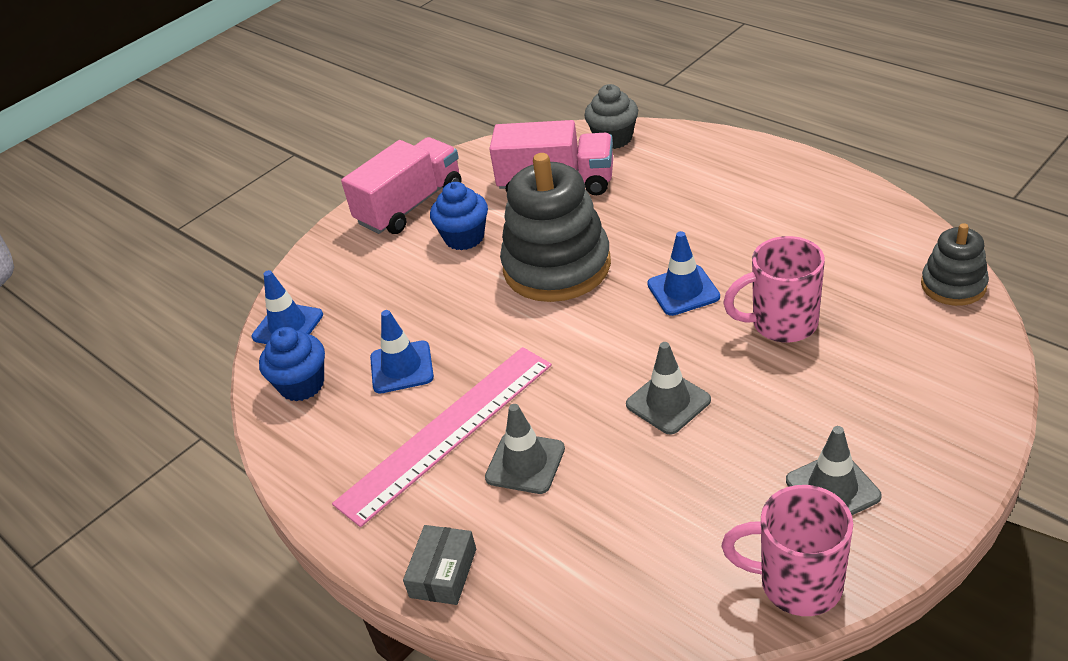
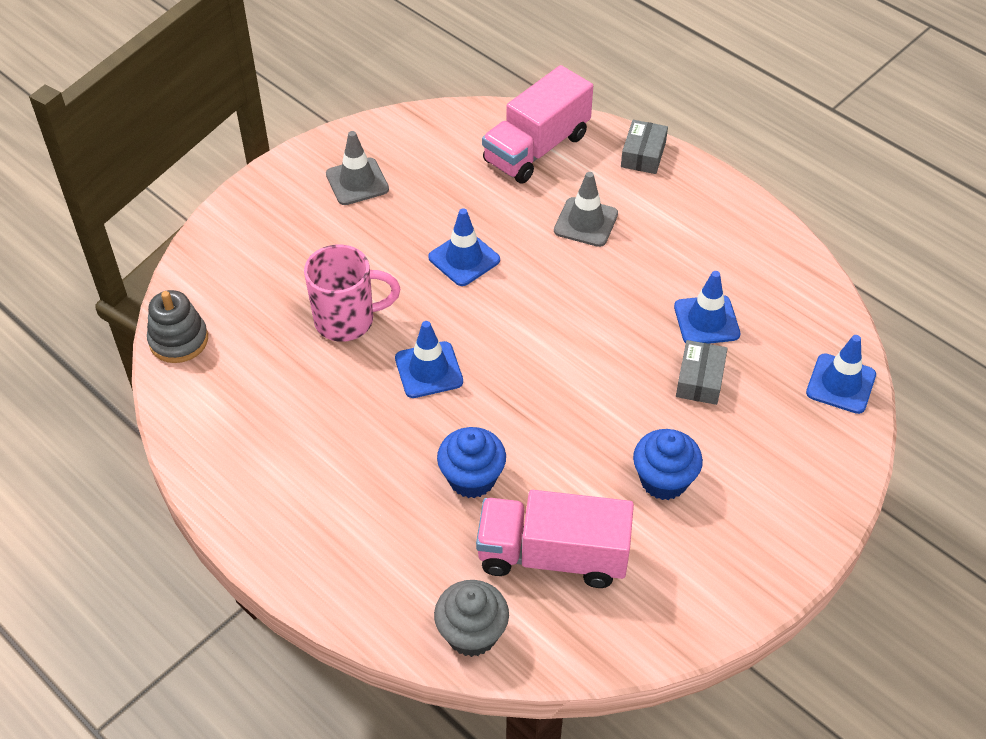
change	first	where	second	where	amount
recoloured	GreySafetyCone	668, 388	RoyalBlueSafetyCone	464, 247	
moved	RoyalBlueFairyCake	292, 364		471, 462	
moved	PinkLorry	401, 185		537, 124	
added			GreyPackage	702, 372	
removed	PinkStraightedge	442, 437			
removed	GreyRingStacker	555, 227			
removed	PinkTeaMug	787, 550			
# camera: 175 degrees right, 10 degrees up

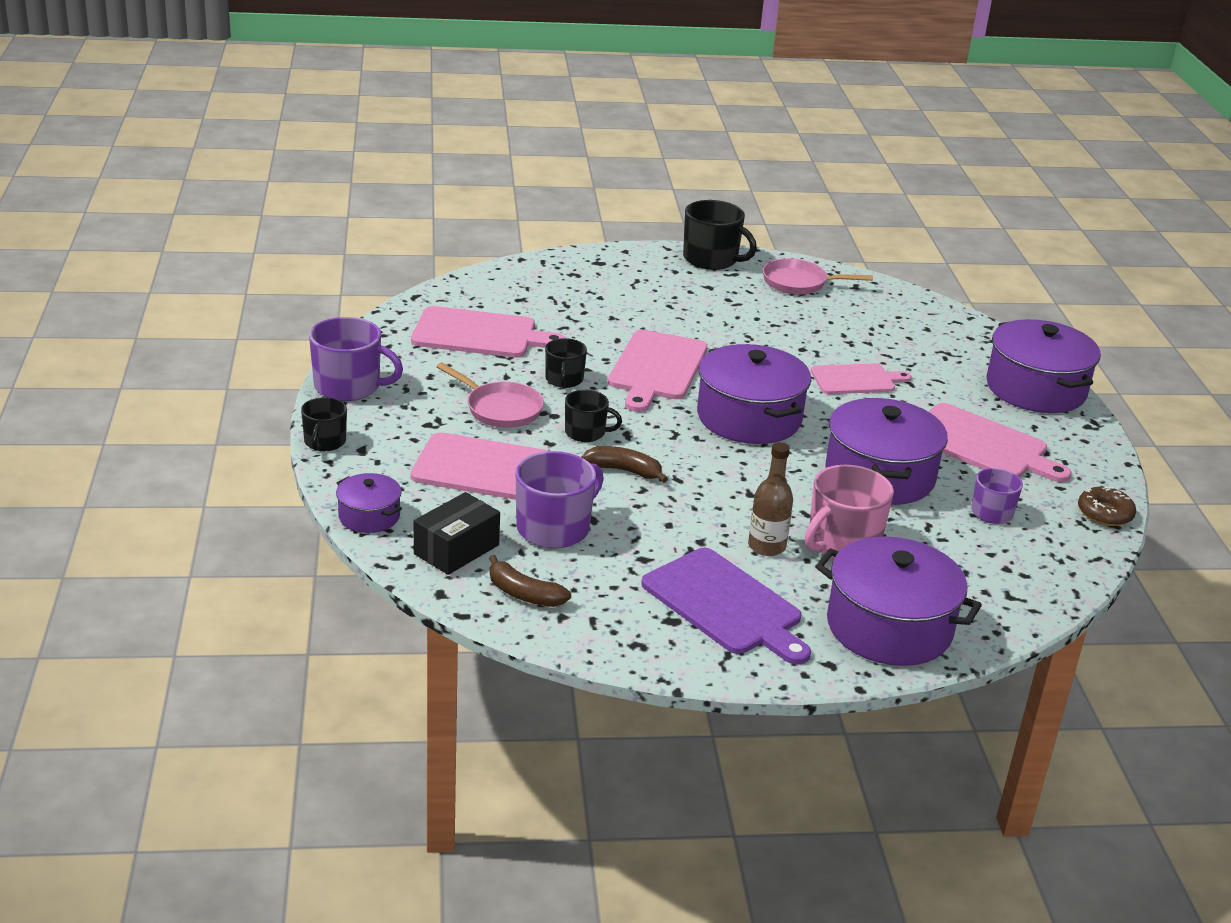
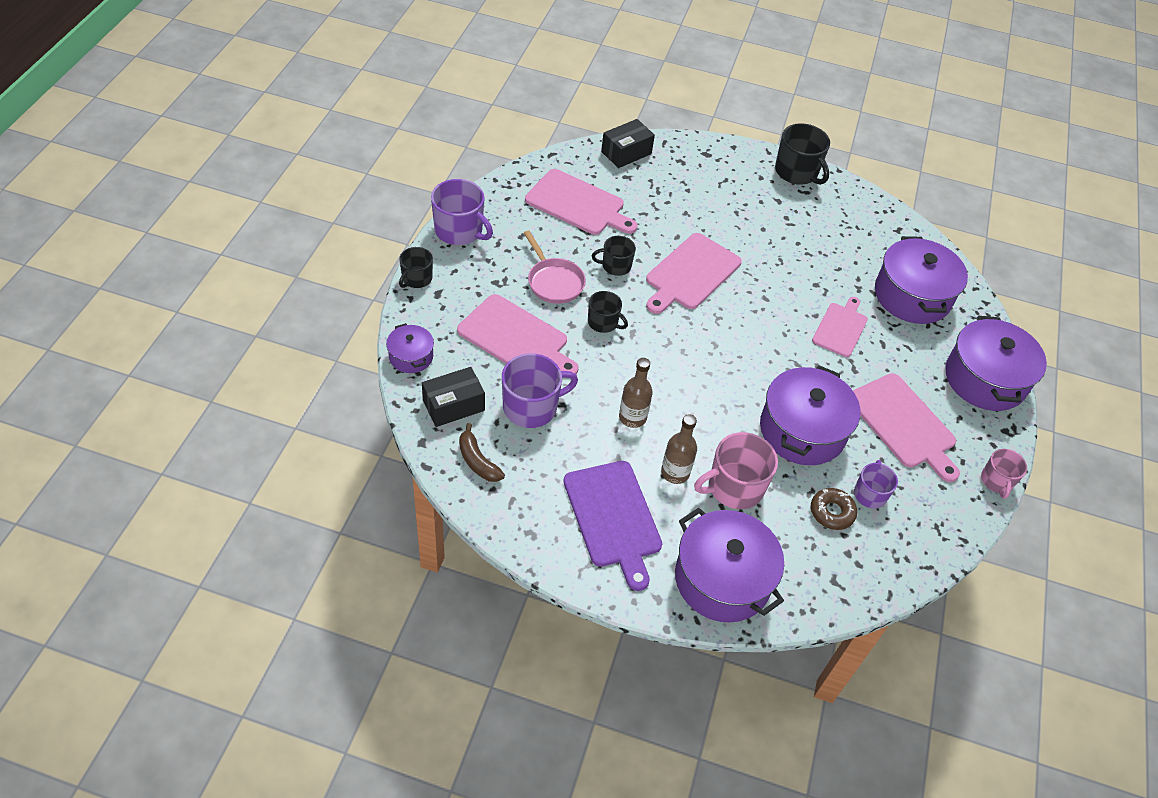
change	first	where	second	where	amount
turned	BlackTeaMug	566, 363		614, 256	60 degrees clockwise
added			BlackPackage	628, 143	
added			RussetBottle	636, 393	
moved	RussetDonut	1107, 506		834, 509	
turned	PinkChoppingBoard	861, 378		840, 327	75 degrees counterclockwise
moved	PurplePot	754, 394		921, 280	
added			PinkTeaMug	1004, 474	
removed	RussetBananaFruit	625, 464			
removed	PinkFryingPan	818, 277			
# camera: 20 degrees right, 20 degrees up

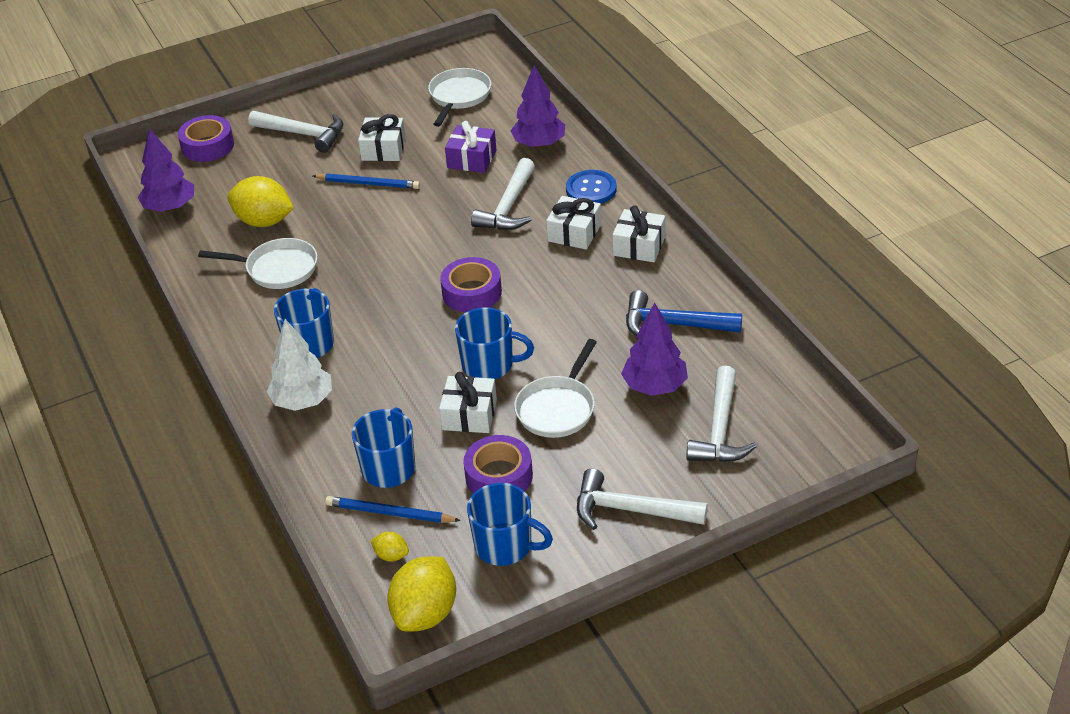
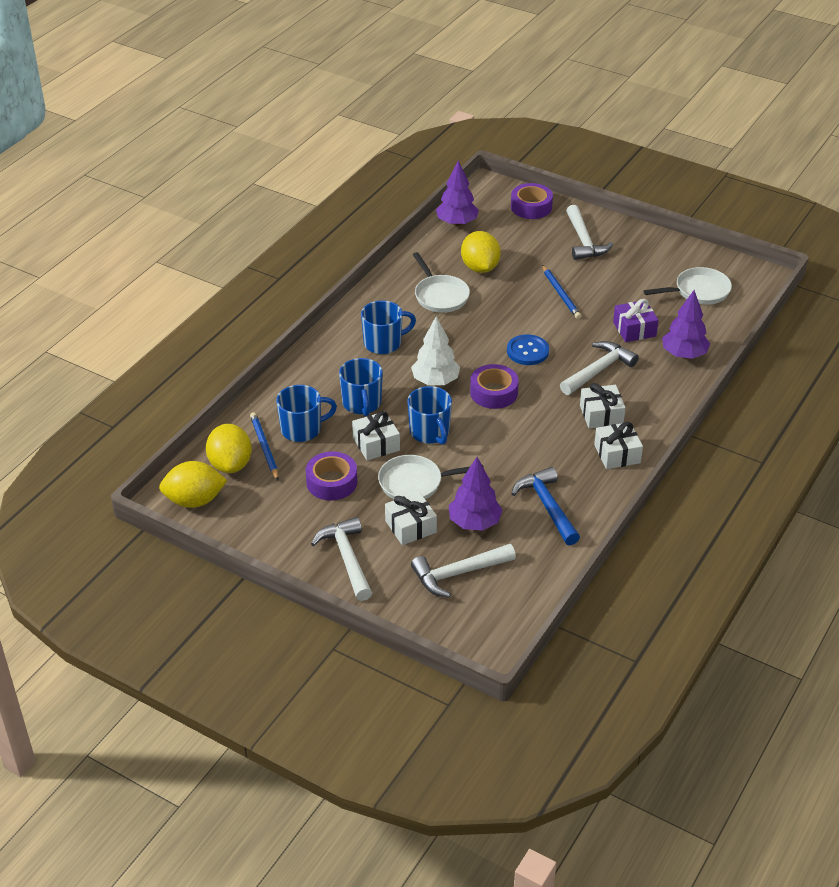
change	first	where	second	where	amount
resized	GoldenCitrusFruit	390, 547		229, 448	x2.17
moved	RoyalBlueTeaMug	510, 524		361, 387	
moved	SnowWhitePresent	382, 137		411, 518	
moved	SnowWhiteFirTree	299, 365		435, 350	
moved	RoyalBlueShirtButton	591, 187		528, 349	
turned	SnowWhiteHammer	503, 194		599, 368	150 degrees clockwise
# camera: 55 degrees right, 0 degrees up

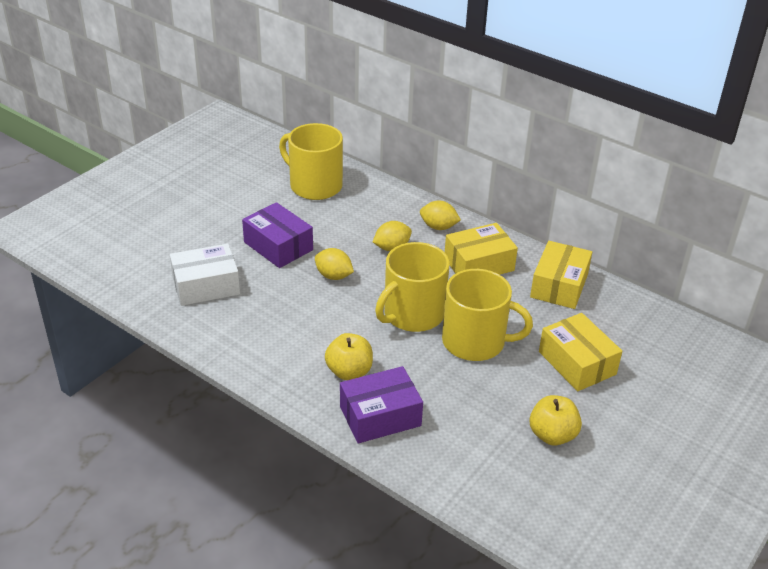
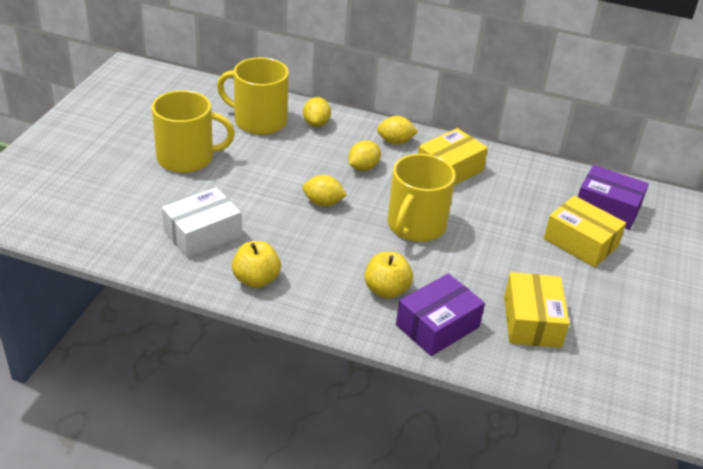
change	first	where	second	where	amount
moved	GoldenTeaMug	487, 315		193, 131	
moved	GoldenApple	555, 420		256, 264	
added			GoldenCitrusFruit	317, 112	
moved	GoldenPackage	561, 275		537, 310	
moved	PurplePackage	277, 235		613, 197	
# camera: 20 degrees left, 0 degrees up

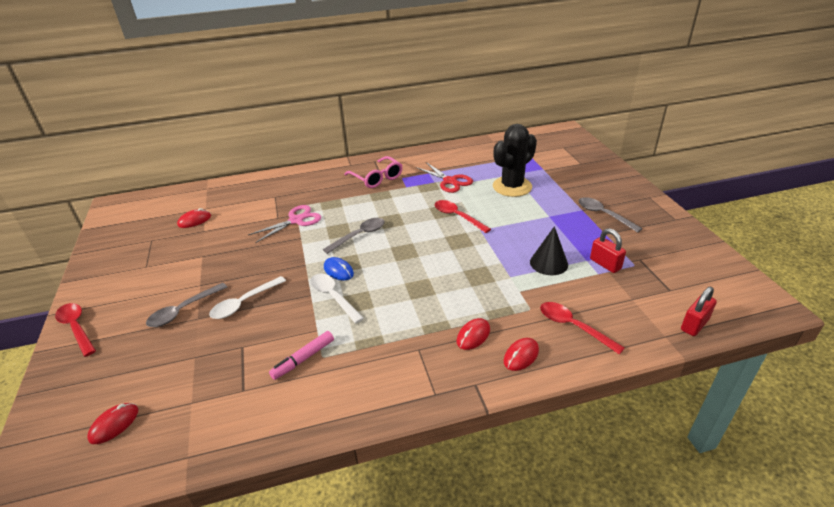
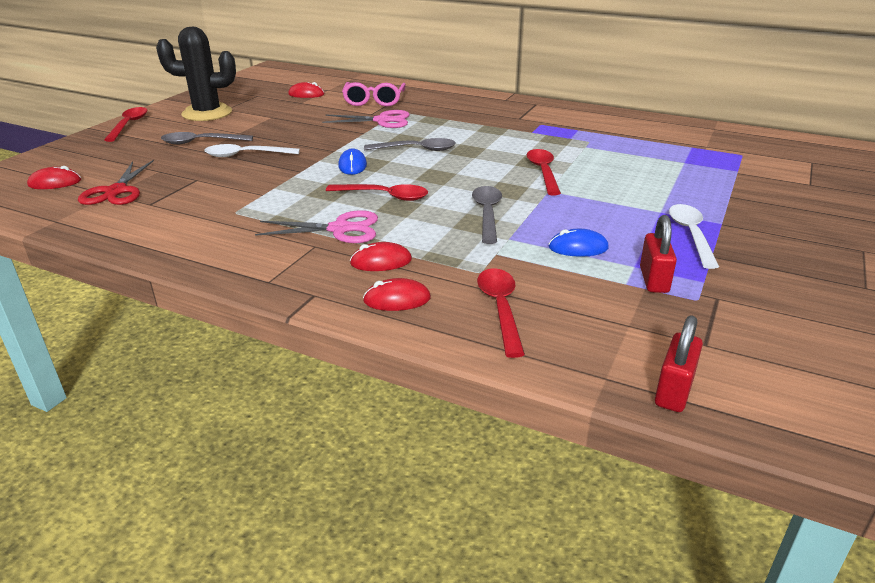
change	first	where	second	where	amount
moved	ScarletScissors	444, 177		116, 182	
moved	BlackPricklyPlant	515, 160		196, 74	
added			PinkScissors	316, 226	
added			ScarletSpoon	377, 192	
moved	PinkSpectacles	373, 172		374, 94	
moved	GreySpoon	611, 215		487, 215	
replaced	BlackSolidCone	549, 250	RoyalBlueMouse	578, 243	
turned	ScarletPadlock	699, 311		679, 363	60 degrees counterclockwise
moved	SnowWhiteSpoon	337, 299		694, 236	
removed	PinkMarker	301, 355			
# camera: 40 degrees right, 5 degrees down

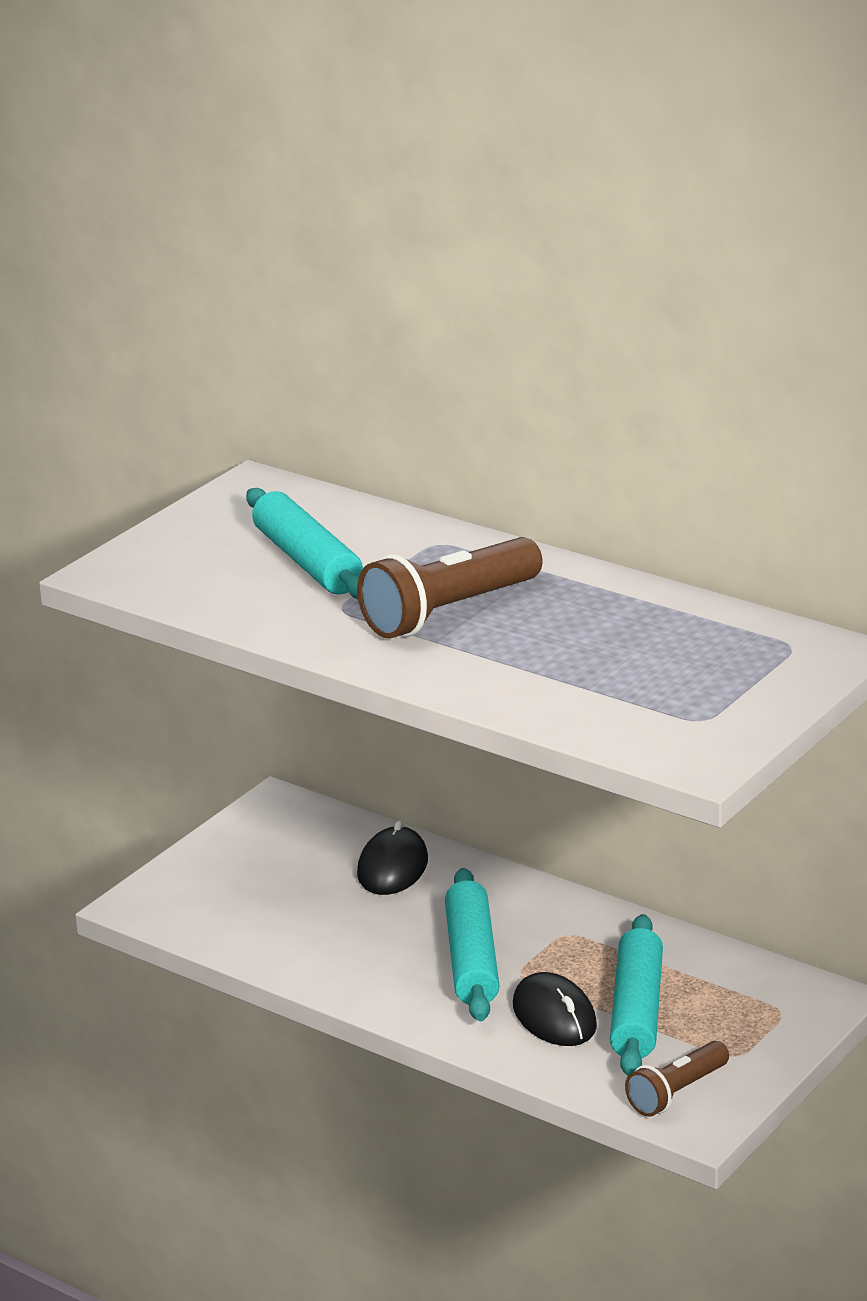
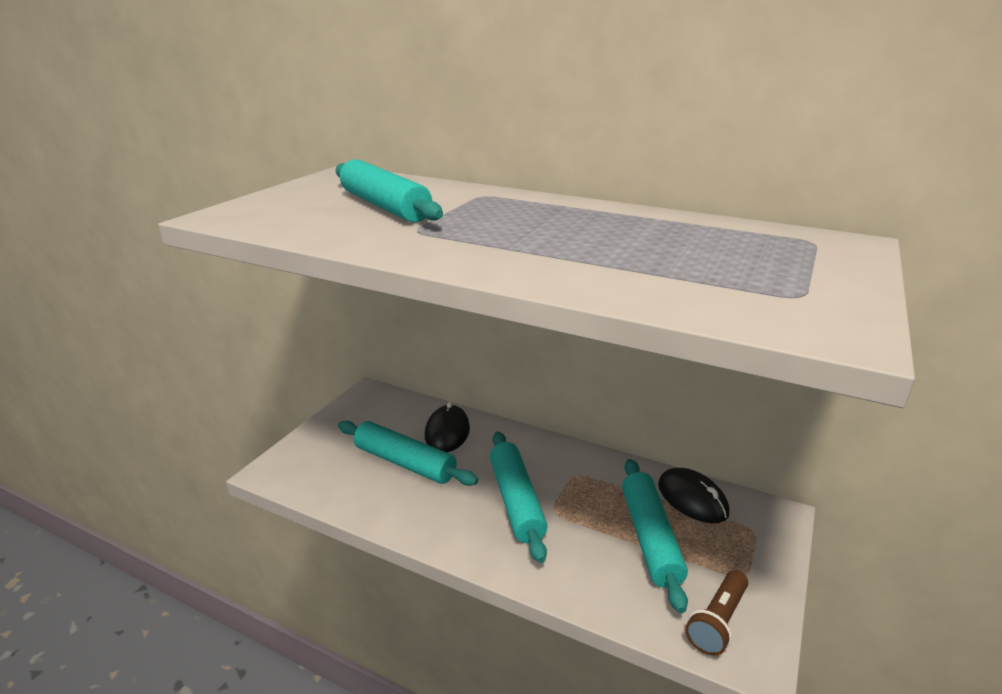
change	first	where	second	where	amount
added			AquaDoughRoller	408, 453	
moved	BlackMouse	555, 1009		694, 495	
removed	RussetTorch	449, 588			
# camera: 10 degrees left, 0 degrees up

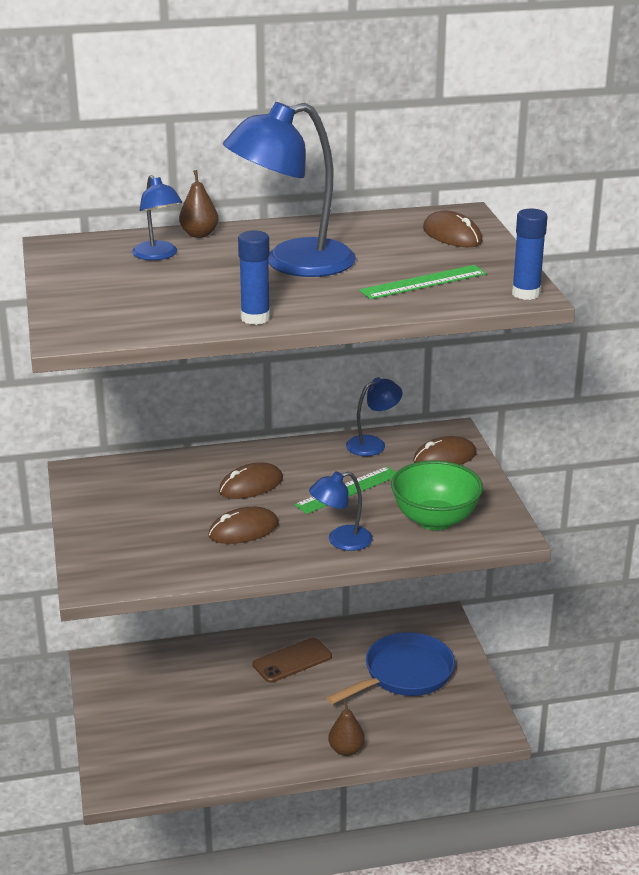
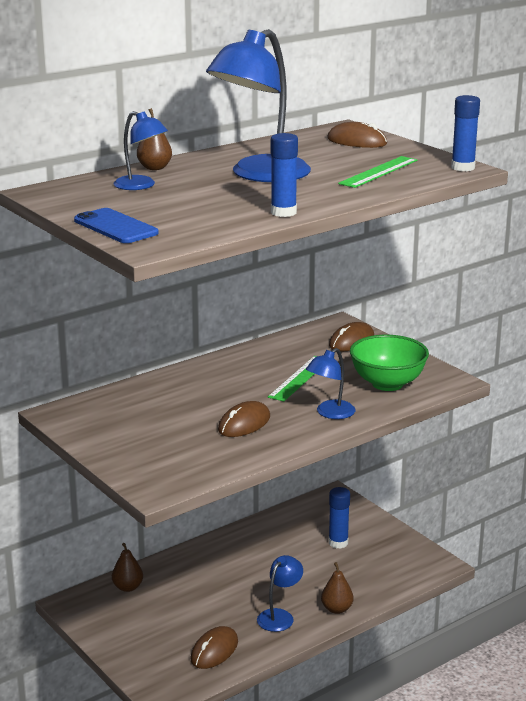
change	first	where	second	where	amount
added			RoyalBlueMobilePhone	116, 225	
added			RussetToyPear	127, 567	
moved	RussetMouse	251, 480		214, 647	
moved	RoyalBlueReadingLamp	374, 416		280, 593	
replaced	RoyalBlueFryingPan	390, 668	RoyalBlueStickOfGlue	339, 518	
removed	RussetMobilePhone	292, 660			
# camera: 25 degrees left, 5 degrees down

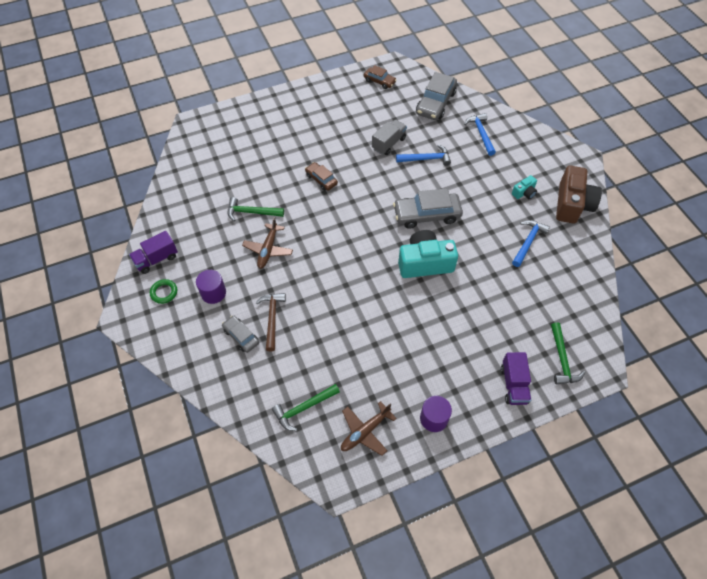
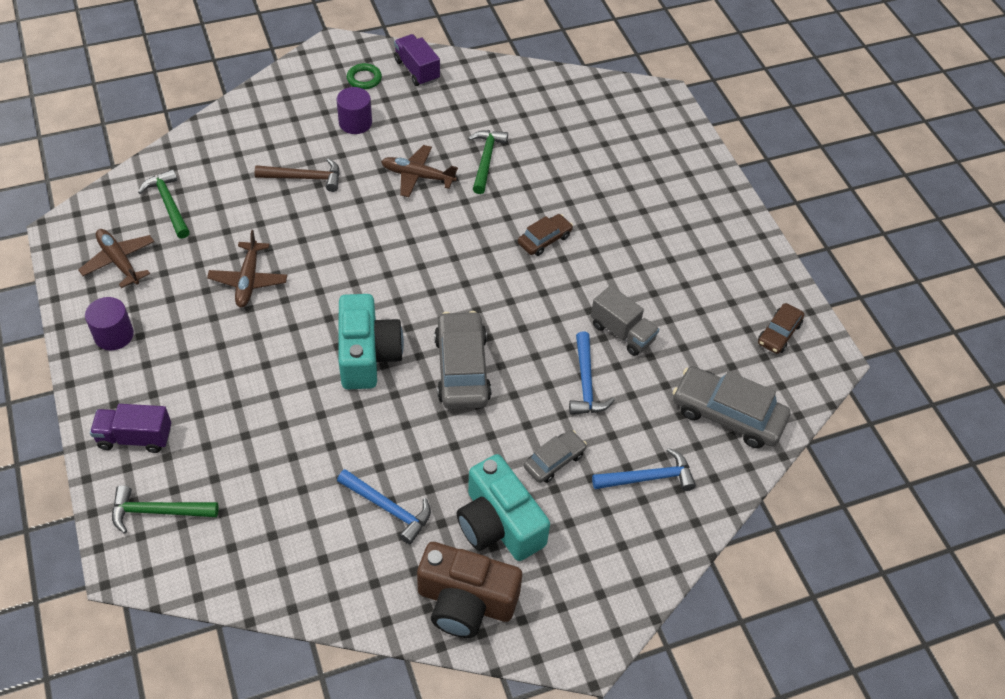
change	first	where	second	where	amount
added			RussetPlane	247, 269	
resized	AquaPhotoCamera	524, 187		503, 507	x2.09
moved	GreyCar	240, 334		555, 456	
# camera: 90 degrees right, 5 degrees down

